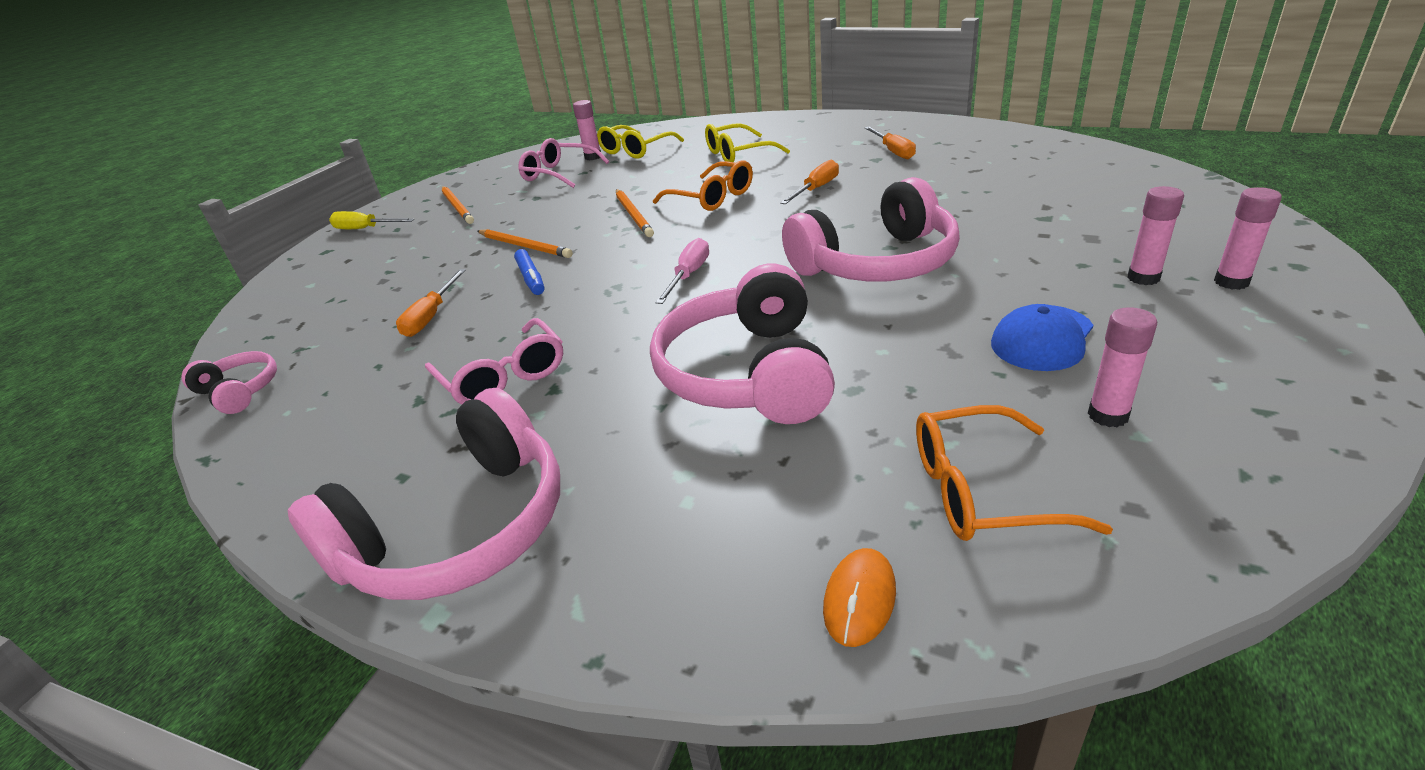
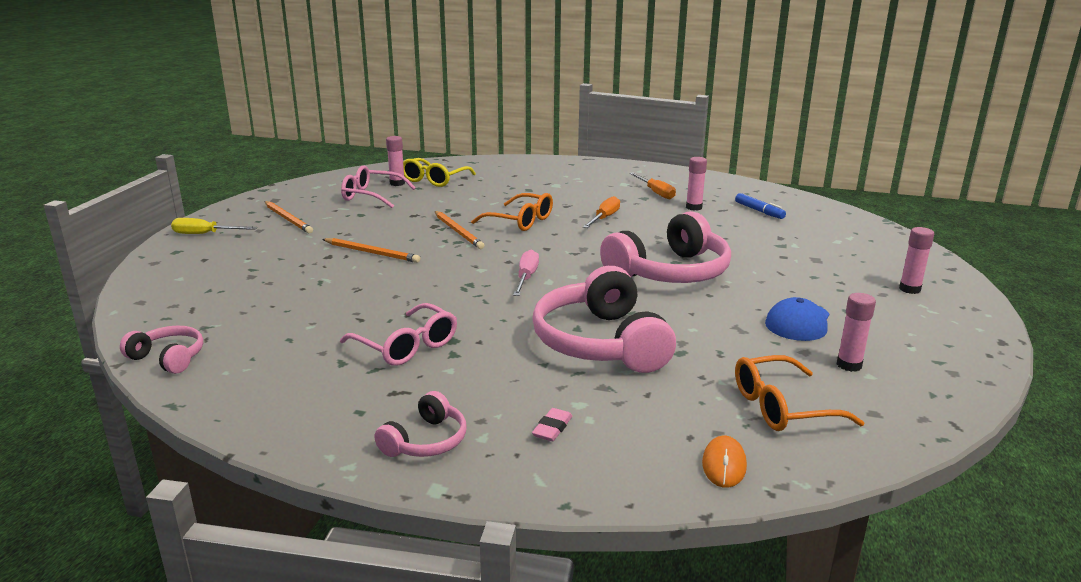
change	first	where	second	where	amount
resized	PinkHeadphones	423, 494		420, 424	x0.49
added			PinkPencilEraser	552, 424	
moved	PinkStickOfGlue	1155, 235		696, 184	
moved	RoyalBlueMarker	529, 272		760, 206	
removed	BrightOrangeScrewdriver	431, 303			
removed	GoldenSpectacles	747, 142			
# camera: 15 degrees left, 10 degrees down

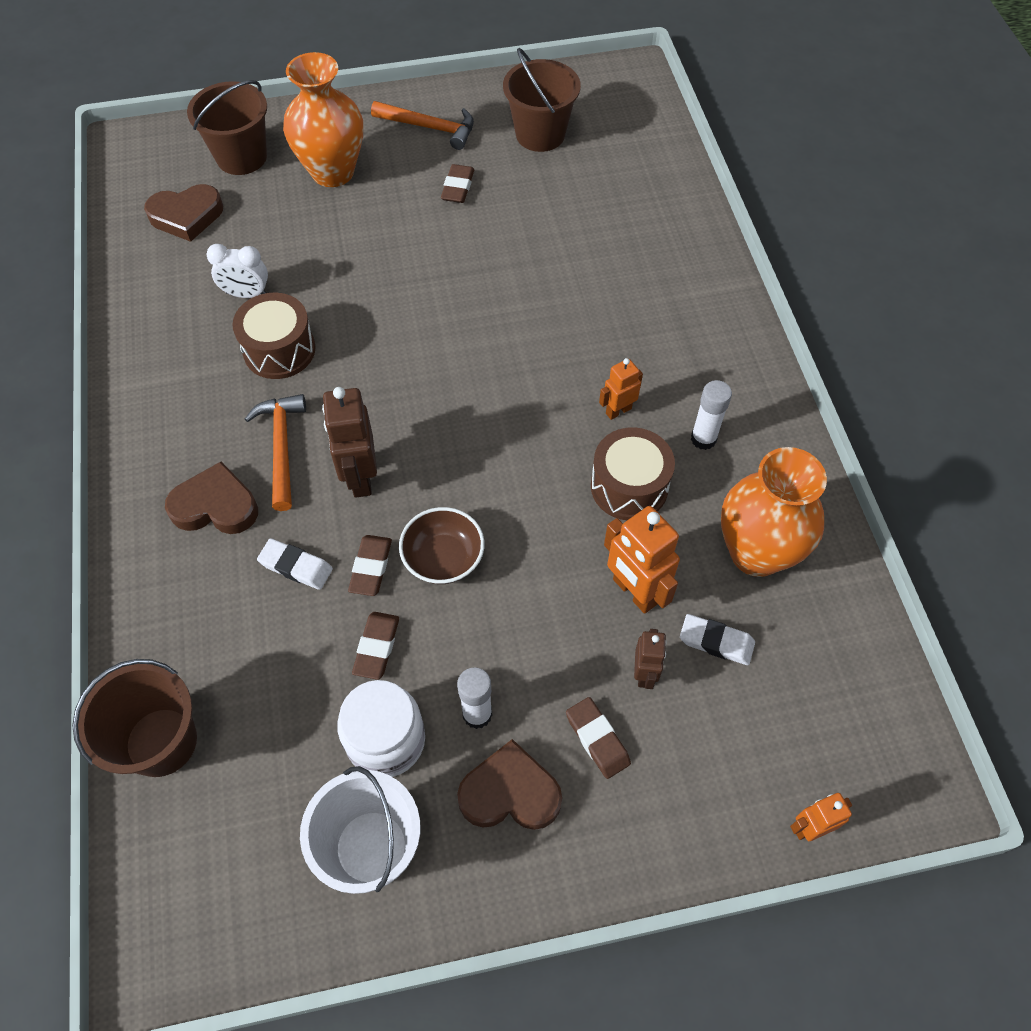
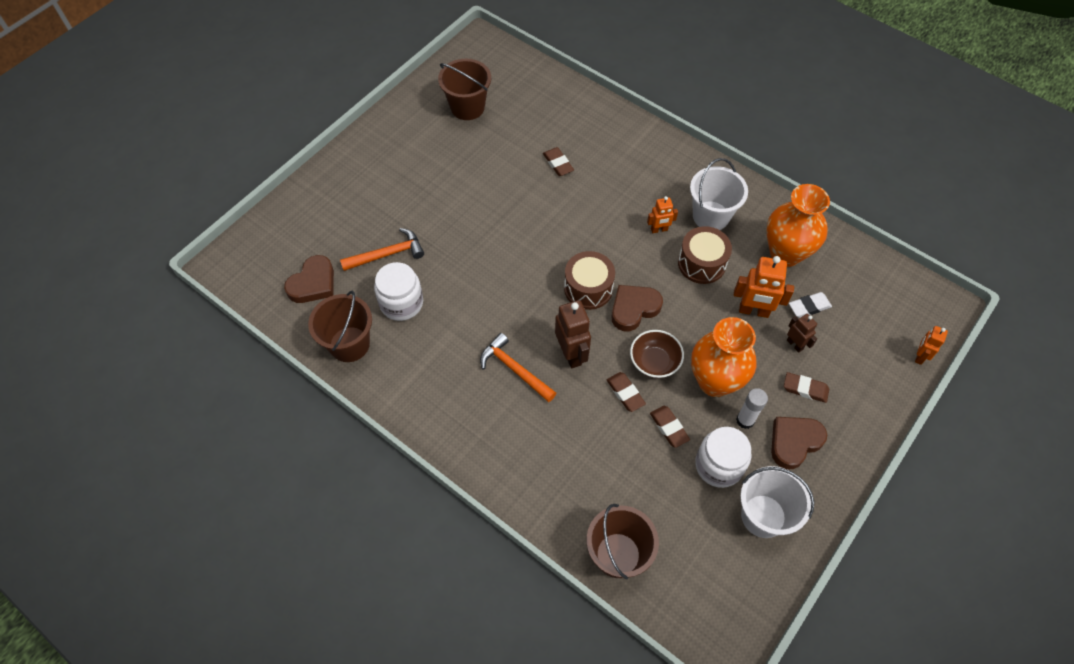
change	first	where	second	where	amount
moved	RussetSandBucket	227, 127		340, 326	
moved	BrightOrangeHammer	422, 125		382, 249	
replaced	SnowWhiteBedsideClock	237, 271	SnowWhiteJar	398, 291	
moved	RussetPencilEraser	457, 183		558, 161	
turned	RussetRobot	349, 442		573, 334	150 degrees counterclockwise
moved	RussetDrum	273, 336		589, 280	
moved	RussetHeart	211, 498		637, 308	
turned	BrightOrangeRobot	621, 389		662, 214	120 degrees counterclockwise
replaced	SnowWhiteStickOfGlue	711, 415	SnowWhiteSandBucket	719, 194	
moved	BrightOrangeTallVase	323, 119		723, 357	
removed	SnowWhitePencilEraser	295, 564			
# camera: 40 degrees left, 0 degrees up

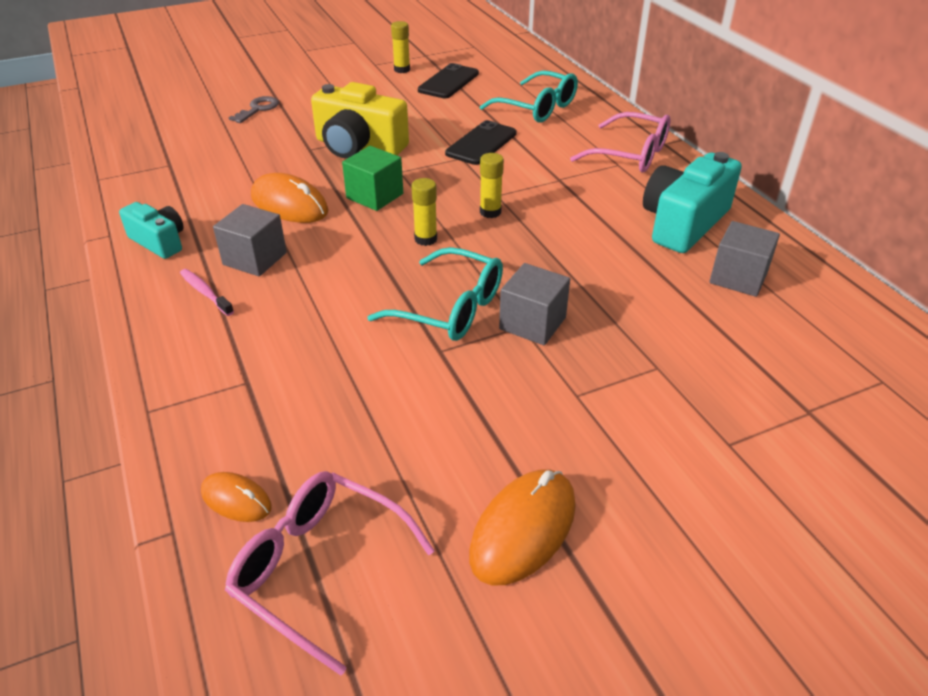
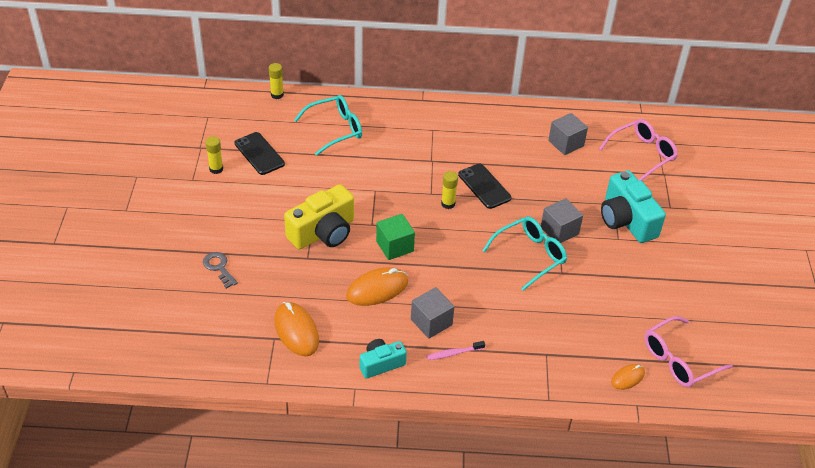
change	first	where	second	where	amount
moved	GoldenStickOfGlue	424, 212		276, 81	
moved	BrightOrangeMouse	522, 527		297, 329	
moved	BlackMobilePhone	481, 142		485, 186	
moved	PinkSpectacles	620, 142		638, 150	
moved	AquaPhotoCamera	692, 202		633, 206	
# camera: 65 degrees left, 5 degrees up

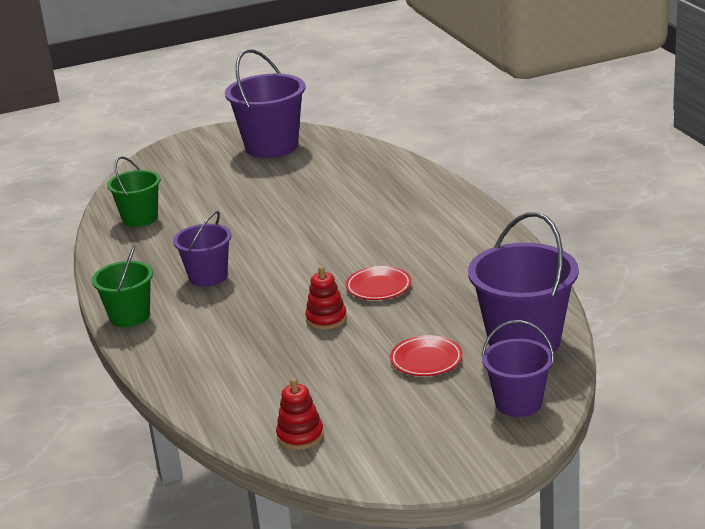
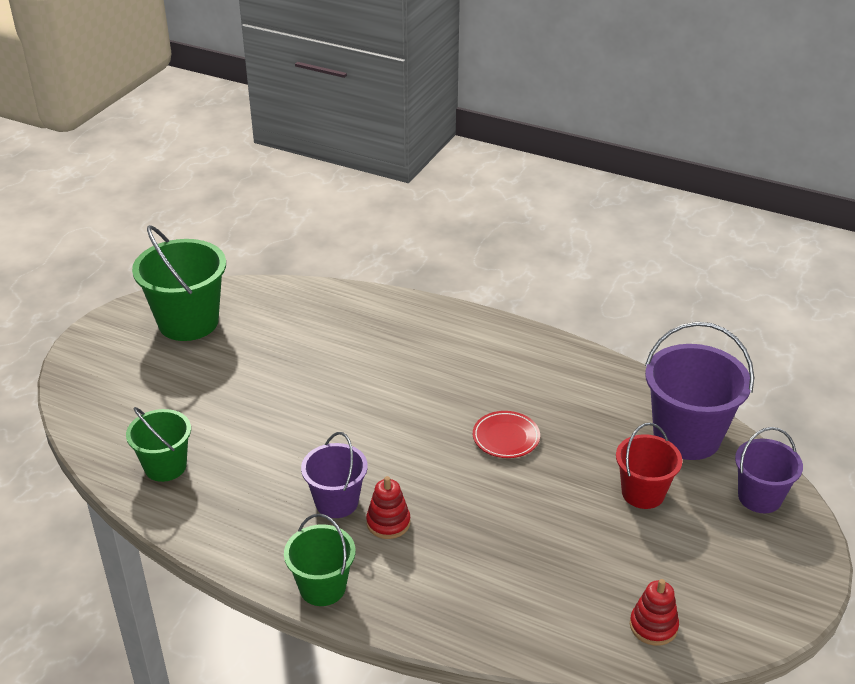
change	first	where	second	where	amount
recoloured	PurpleSandBucket	265, 103	GreenSandBucket	179, 283	
moved	ScarletRingStacker	326, 298		388, 507	
replaced	ScarletFlatDish	426, 355	ScarletSandBucket	649, 465	
# camera: 45 degrees left, 10 degrees up

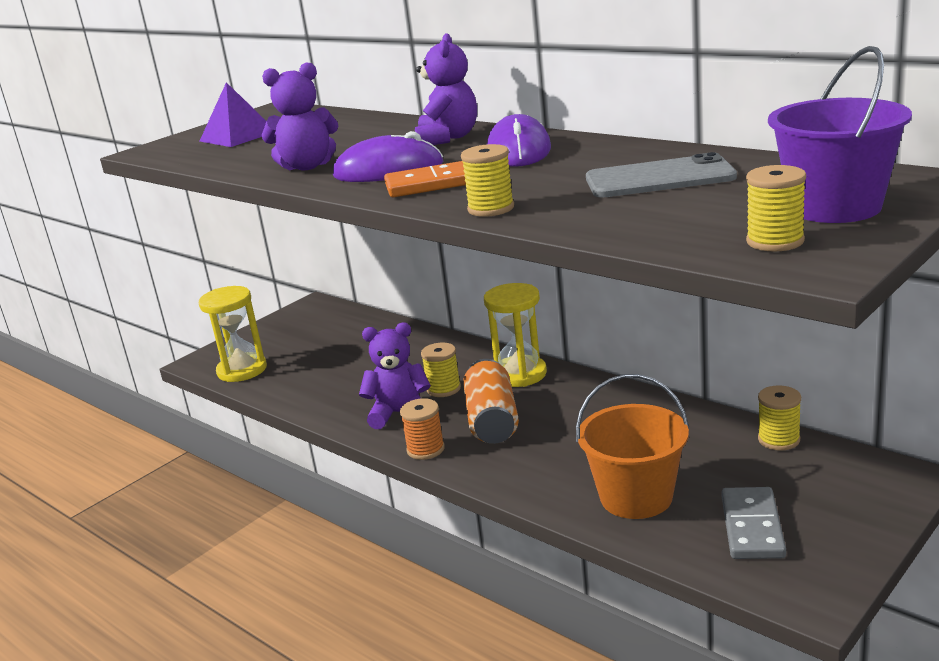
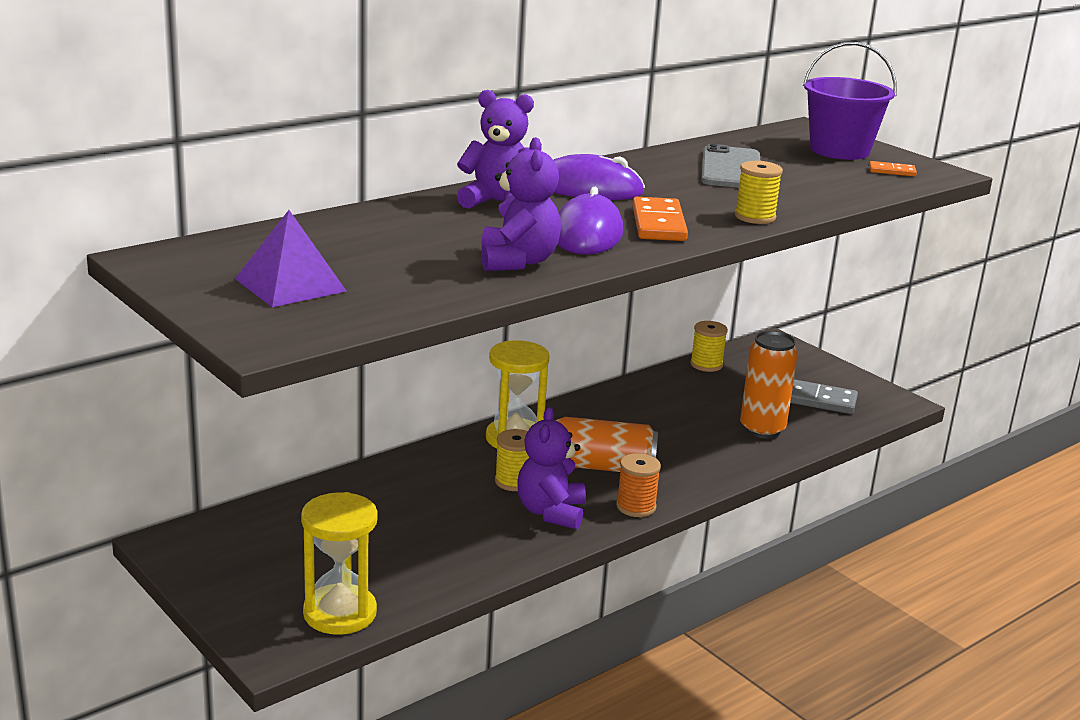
change	first	where	second	where	amount
replaced	BrightOrangeSandBucket	632, 446	BrightOrangeSodaCan	769, 384	
replaced	GoldenSpool	776, 208	BrightOrangeDominoPiece	893, 168	
# camera: 85 degrees left, 0 degrees up

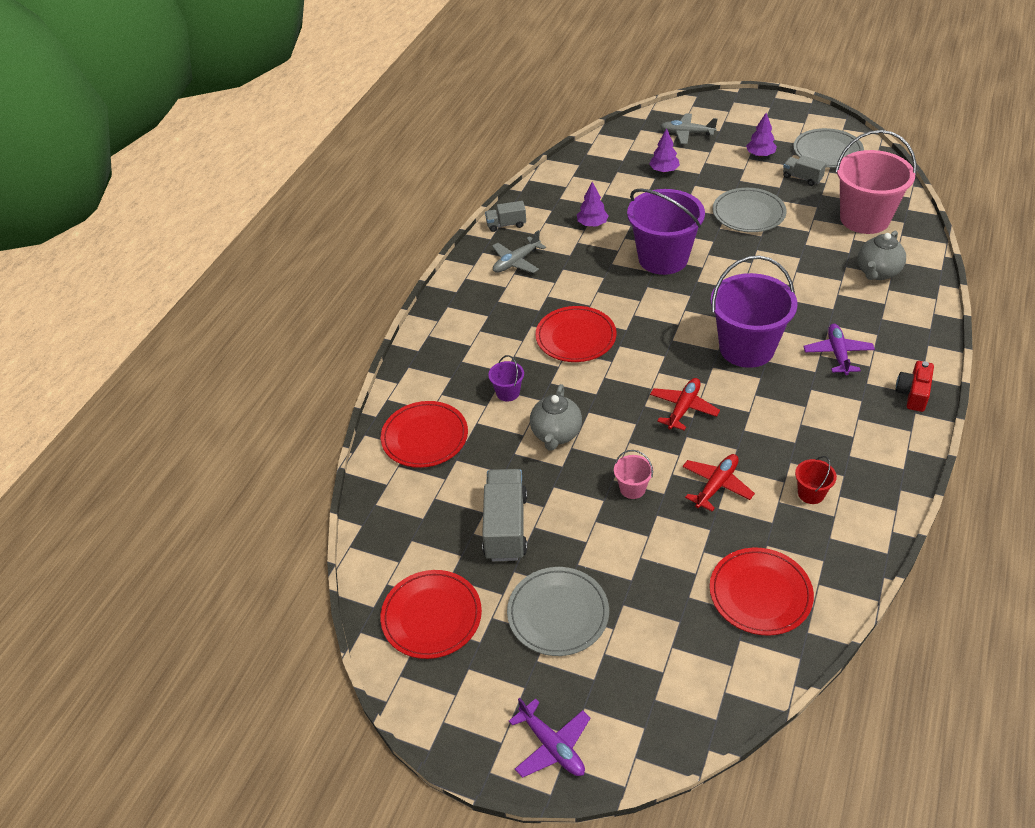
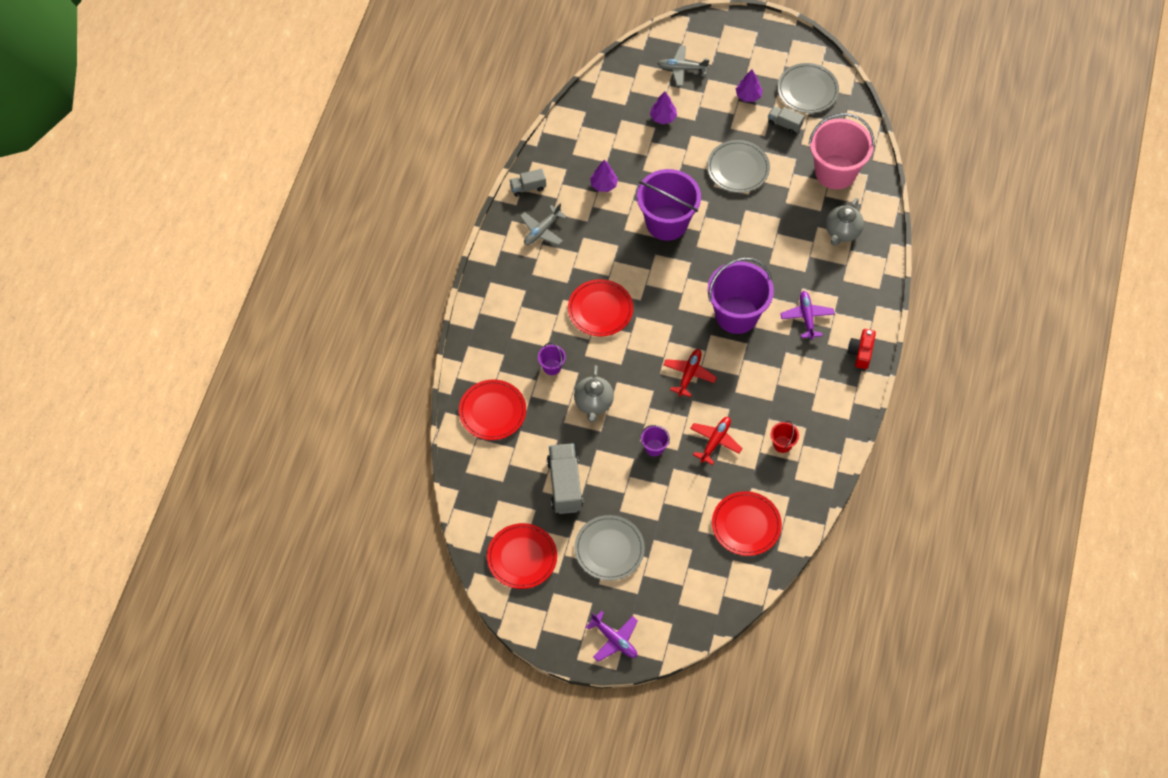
change	first	where	second	where	amount
recoloured	PinkSandBucket	633, 474	PurpleSandBucket	655, 440	
# camera: 10 degrees left, 15 degrees up

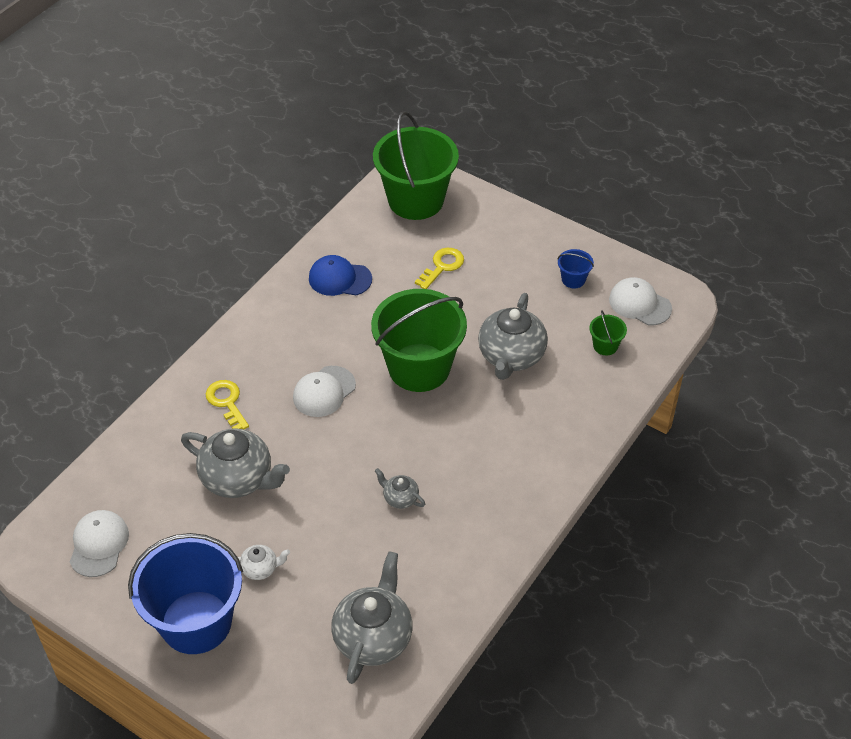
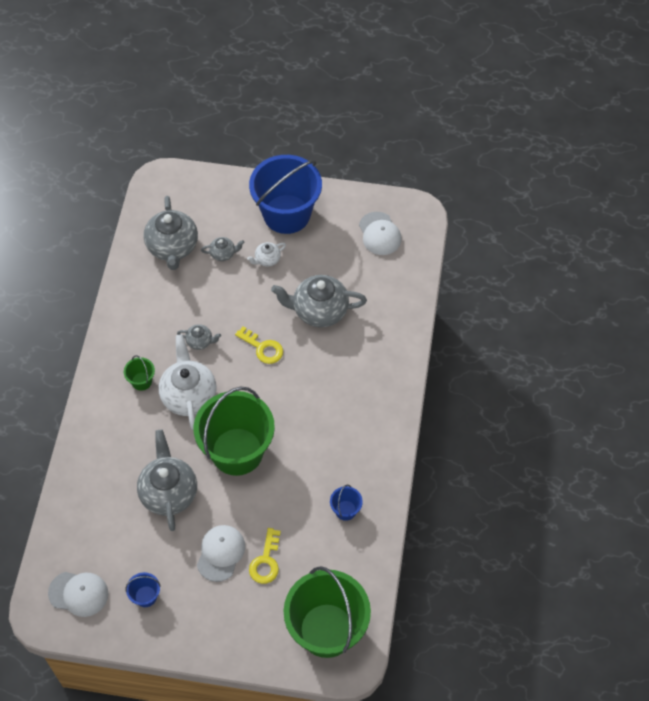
change	first	where	second	where	amount
moved	GreenSandBucket	608, 332		139, 373	
added			SnowWhiteTeapot	188, 382	
moved	SnowWhitePeakedCap	324, 391		221, 553	
added			GreyTeapot	222, 249	
moved	GoldenLatchkey	227, 404		259, 345	
replaced	RoyalBluePeakedCap	340, 275	RoyalBlueSandBucket	346, 503	
# camera: 155 degrees right, 10 degrees up

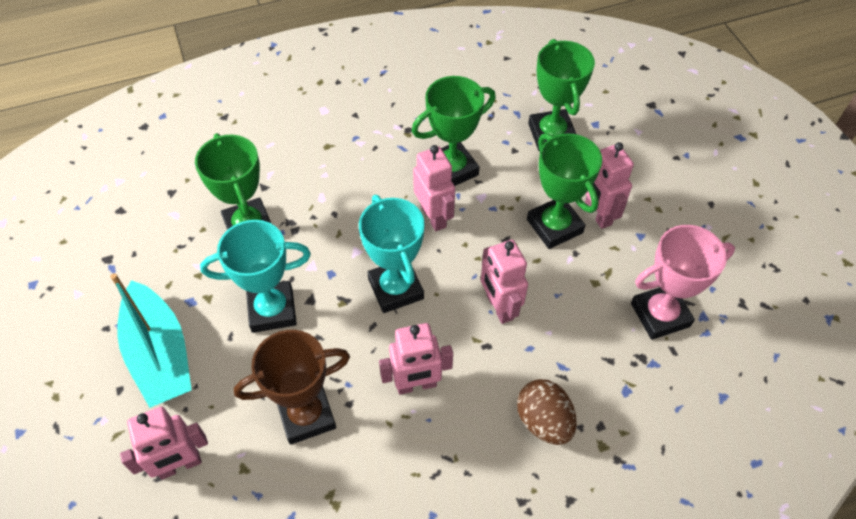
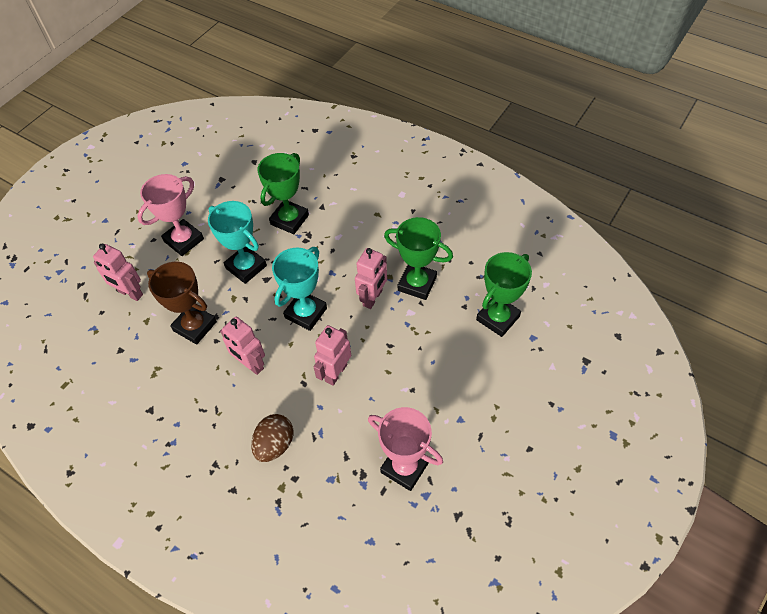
change	first	where	second	where	amount
replaced	AquaToyBoat	151, 340	PinkTrophy	170, 215	
removed	GreenTrophy	564, 191			
removed	PinkRobot	609, 185			
# camera: 55 degrees right, 0 degrees up

